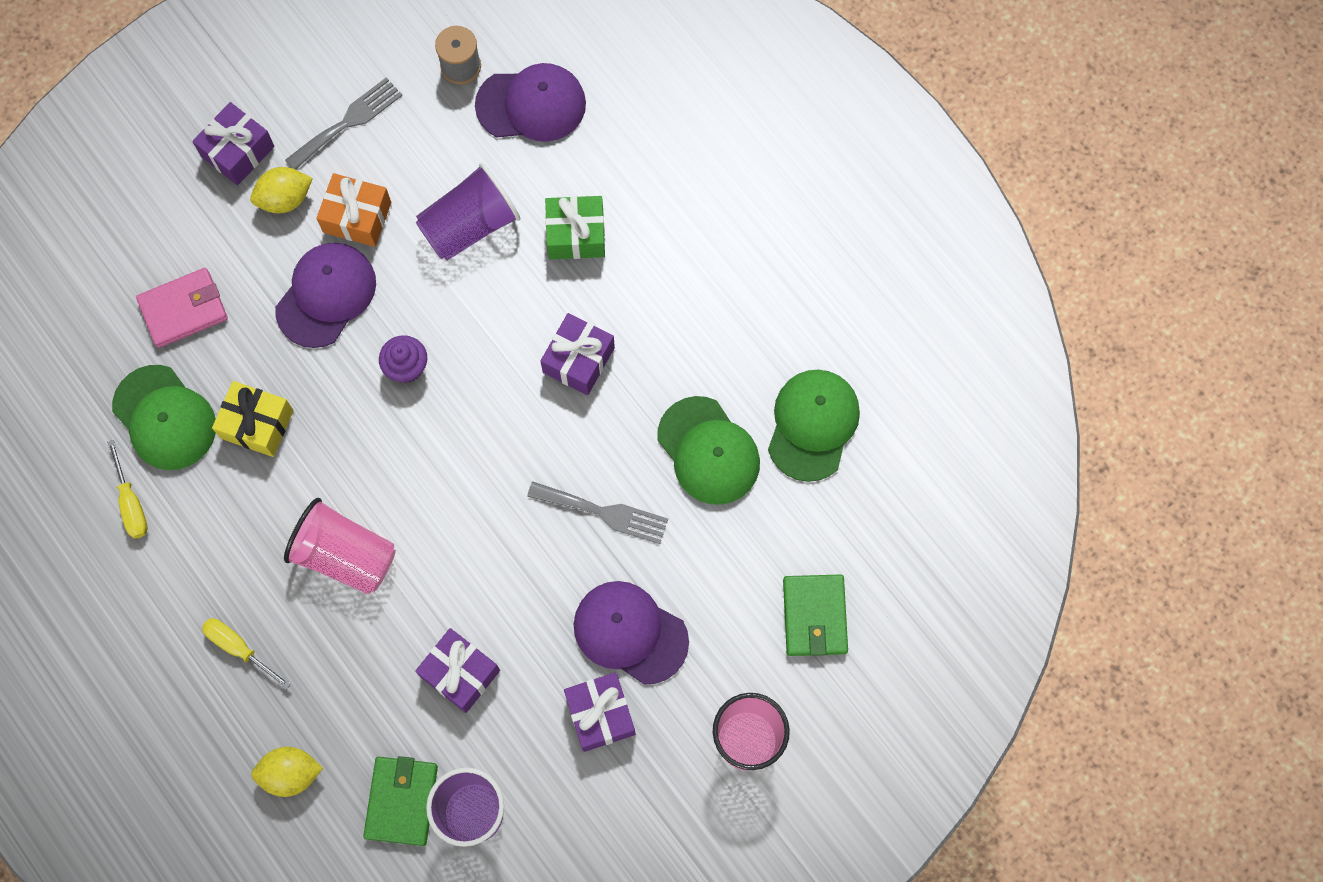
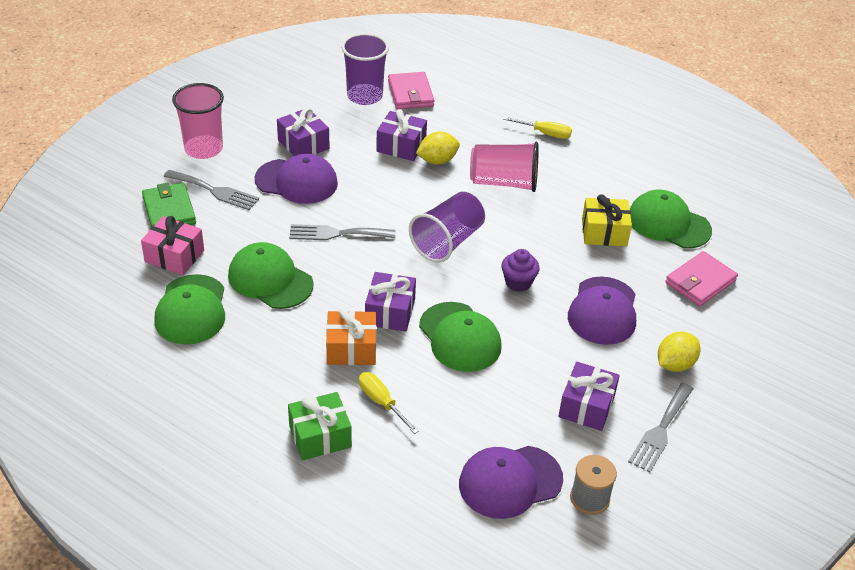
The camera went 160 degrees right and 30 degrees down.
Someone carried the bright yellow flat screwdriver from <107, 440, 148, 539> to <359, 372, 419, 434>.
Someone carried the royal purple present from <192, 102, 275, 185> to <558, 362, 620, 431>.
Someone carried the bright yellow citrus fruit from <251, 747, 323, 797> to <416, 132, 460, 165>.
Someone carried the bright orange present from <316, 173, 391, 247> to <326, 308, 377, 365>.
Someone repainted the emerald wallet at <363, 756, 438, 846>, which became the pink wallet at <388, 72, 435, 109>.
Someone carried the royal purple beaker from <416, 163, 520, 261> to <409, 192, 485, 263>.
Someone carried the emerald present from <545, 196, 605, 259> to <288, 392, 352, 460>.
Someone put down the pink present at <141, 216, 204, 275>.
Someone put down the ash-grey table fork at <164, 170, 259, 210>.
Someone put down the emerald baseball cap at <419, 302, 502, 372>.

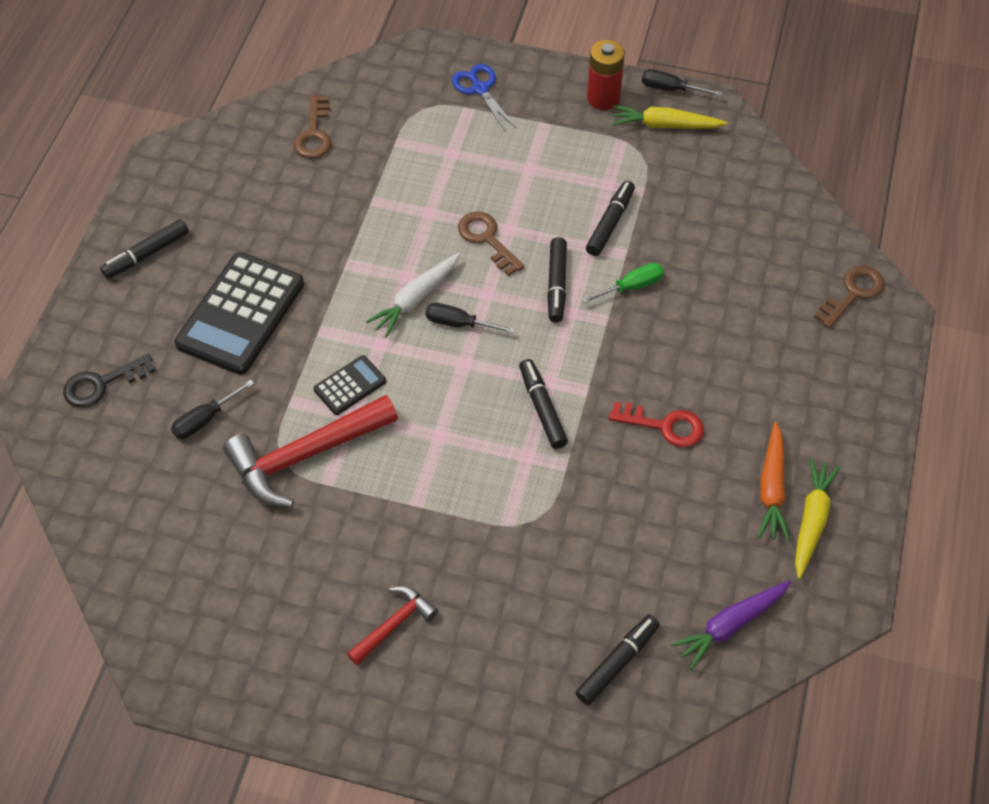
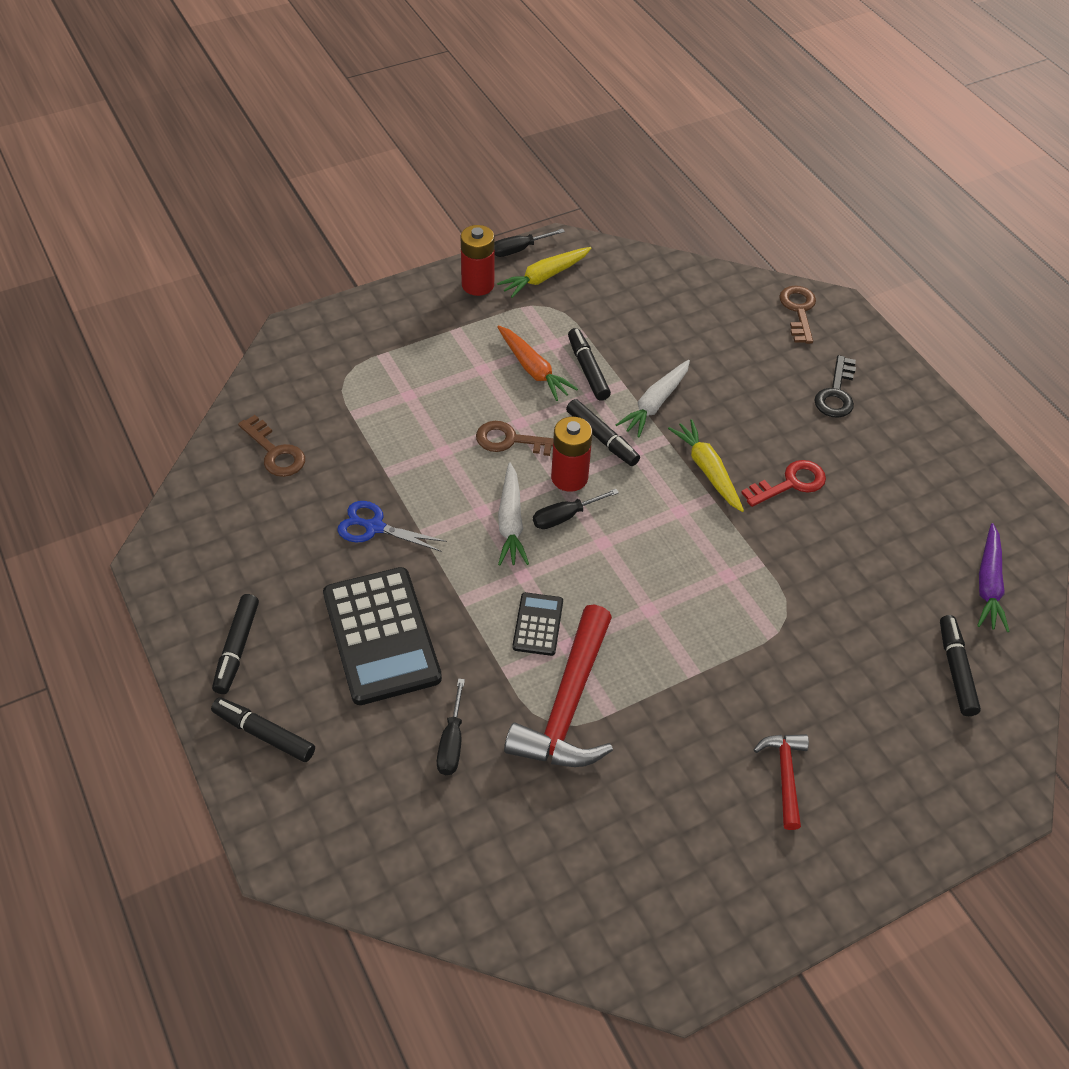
The camera went 45 degrees left and 5 degrees down.
Someone carried the ebony key from <63, 354, 156, 408> to <815, 355, 856, 418>.
Someone carried the blue pair of scissors from <452, 64, 517, 132> to <337, 501, 447, 552>.
Someone carried the ebony marker pen from <519, 359, 568, 449> to <211, 697, 315, 762>.
Someone swapped the emerald flat screwdriver at <581, 263, 664, 303> for the snow-white carrot at <616, 360, 690, 437>.
Someone carried the bright orange carrot from <758, 422, 790, 541> to <497, 326, 578, 401>.
Someone carried the bright yellow carrot from <795, 458, 841, 579> to <668, 419, 744, 512>.
Someone put down the crimson power cell at <551, 417, 593, 492>.

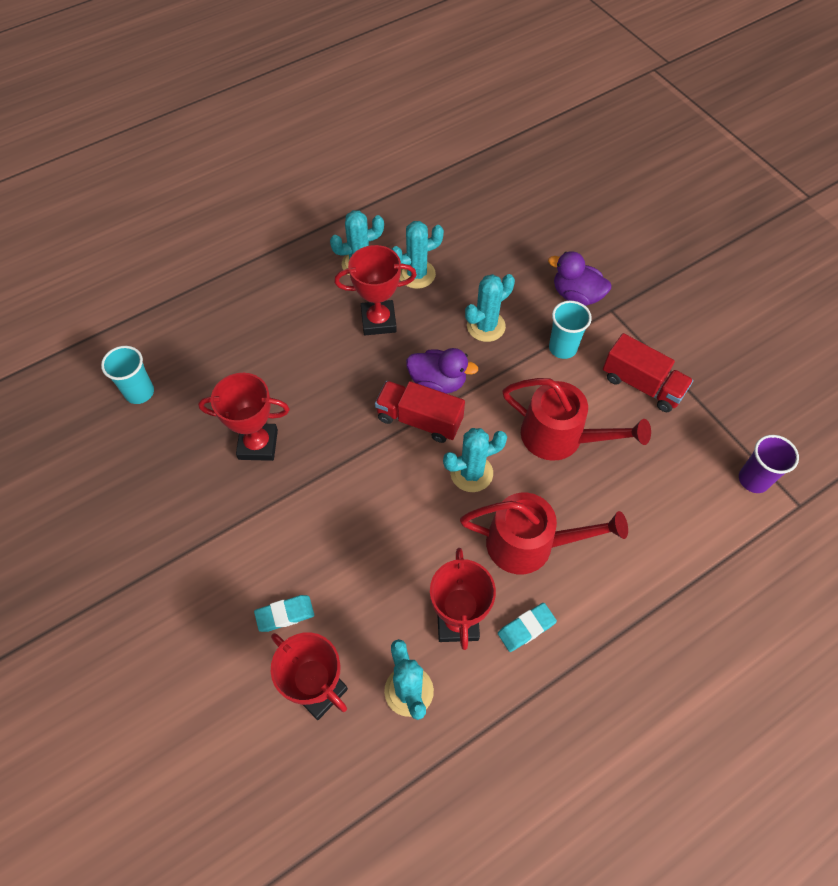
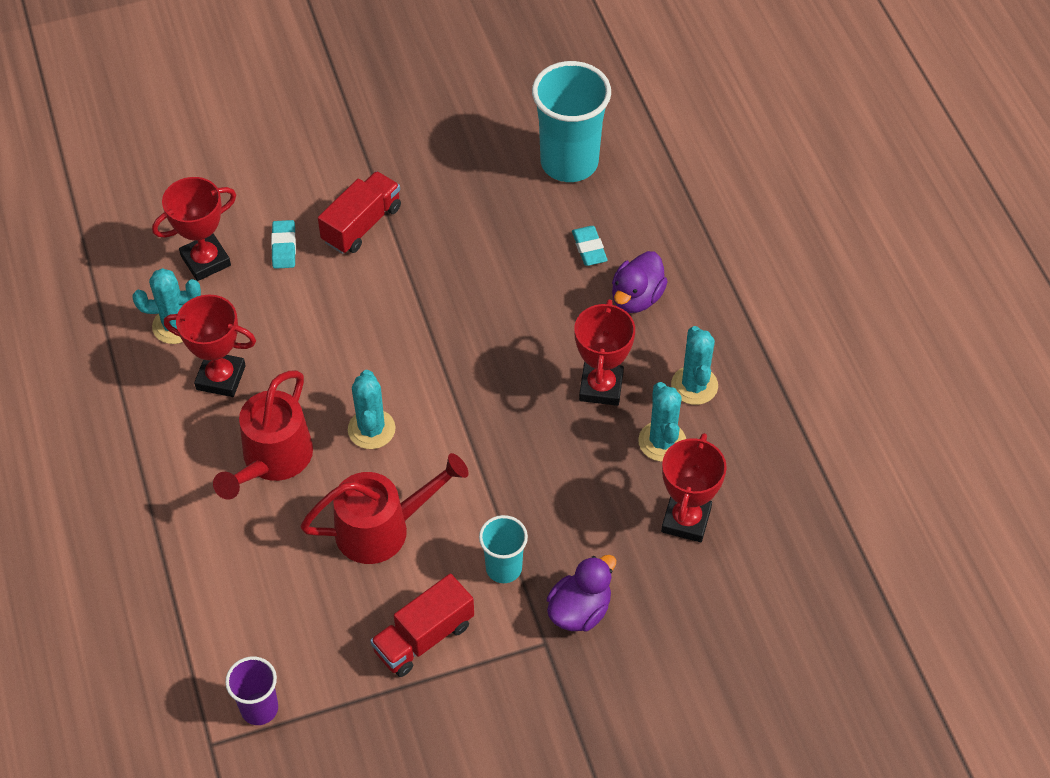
The camera went 105 degrees right and 5 degrees down.
Someone scaled the teal beaker at <101, 346, 154, 404> by 1.85.
Someone carried the crimson prize cup from <198, 373, 290, 461> to <661, 433, 727, 542>.
Someone carried the crimson truck from <375, 381, 465, 443> to <318, 171, 401, 254>.
Someone carried the royal purple duck from <406, 348, 478, 393> to <612, 251, 668, 313>.
Someone took away the teal cactus at <465, 274, 515, 342>.
Someone carried the teal eraser from <498, 603, 557, 652> to <572, 226, 608, 266>.
Someone rotated the crimson sprinkling can at <502, 378, 651, 461> by 150 degrees counterclockwise.

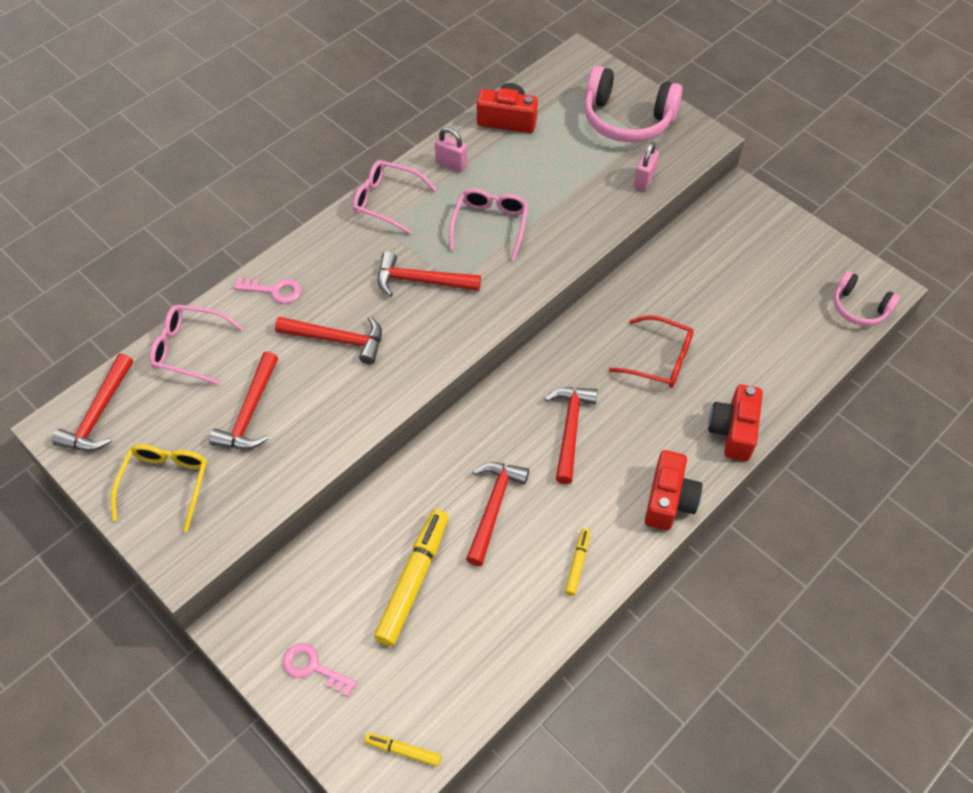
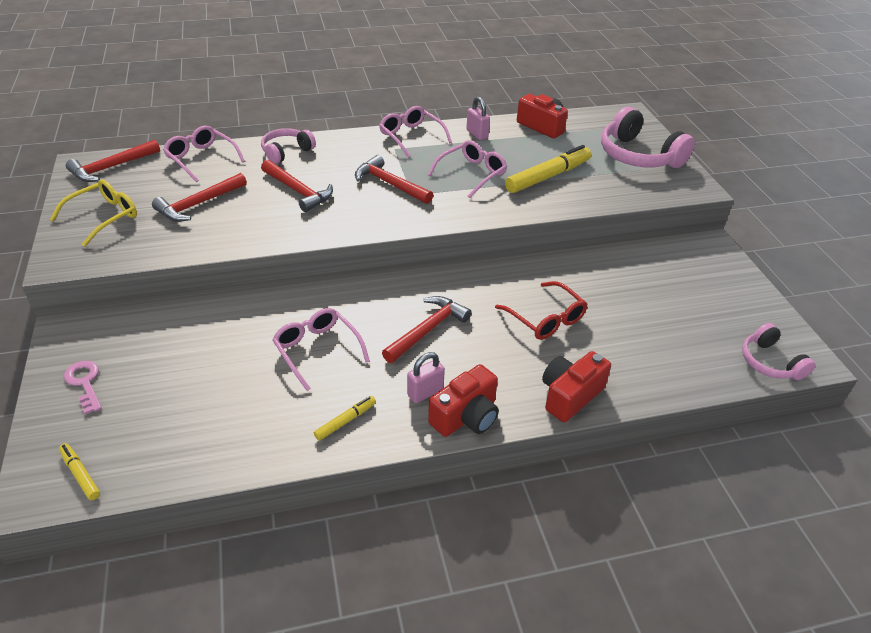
The camera went 30 degrees right and 15 degrees down.
Someone swapped the pink key at <234, 277, 302, 304> for the pink over-ear headphones at <261, 128, 316, 164>.
Someone carried the bright yellow marker pen from <374, 509, 449, 646> to <505, 145, 591, 193>.
Someone swapped the crimson hammer at <466, 462, 529, 566> for the pink eyeglasses at <272, 308, 370, 391>.
Someone carried the pink padlock from <634, 142, 659, 191> to <407, 352, 445, 403>.

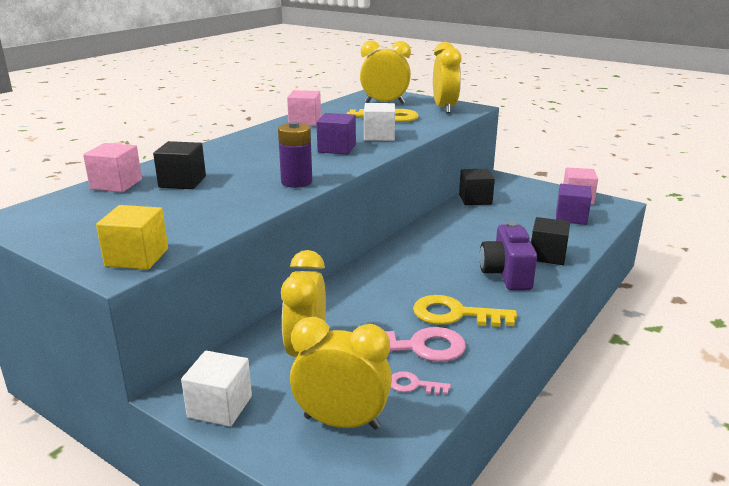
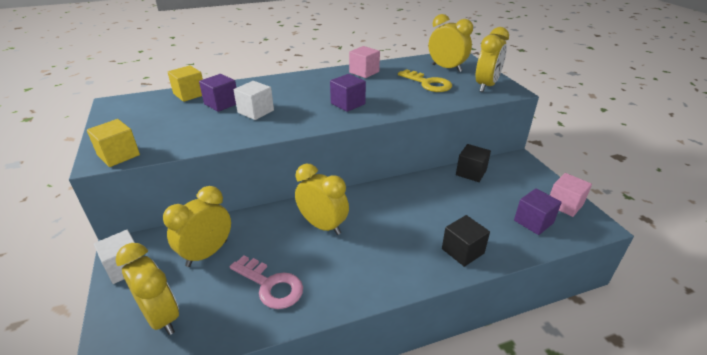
The camera went 35 degrees right and 10 degrees up.
Someone repainted the pink cube at <83, 143, 142, 192>, which became the bright yellow cube at <168, 65, 203, 102>.
Someone repainted the ebony cube at <153, 141, 206, 189>, which became the royal purple cube at <199, 74, 236, 112>.
Someone took away the royal purple power cell at <278, 121, 312, 188>.
Someone carried the snow-white cube from <364, 103, 395, 141> to <234, 81, 274, 120>.
Someone took away the pink key at <391, 371, 451, 395>.
Someone took away the bright yellow key at <413, 295, 517, 327>.
Someone took away the royal purple compact camera at <480, 222, 537, 290>.
Someone put down the bright yellow alarm clock at <295, 163, 349, 235>.

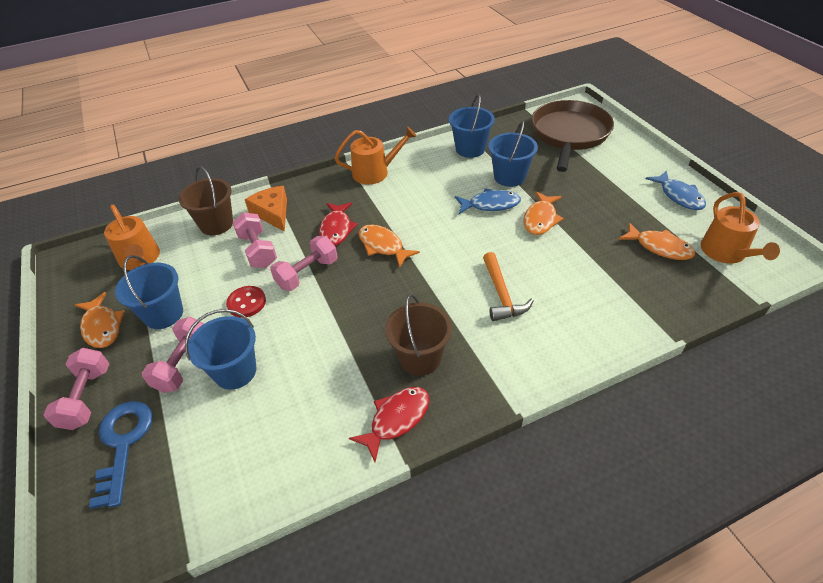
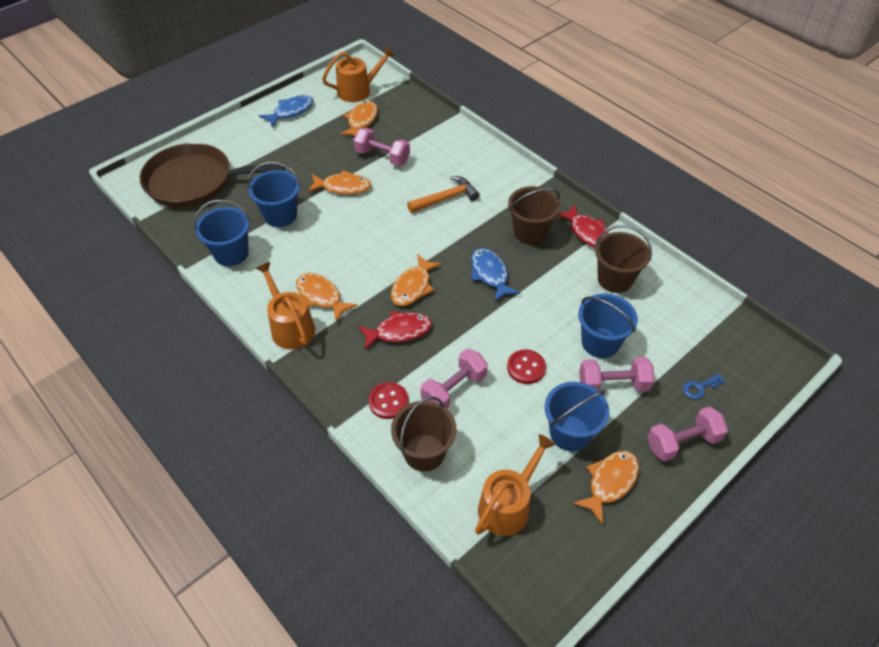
The camera went 110 degrees left and 5 degrees up.
Someone scaled the blue key at <89, 401, 153, 509> by 0.47.
Someone swapped the bright orange cheese wedge at <245, 186, 287, 232> for the crimson shirt button at <369, 382, 409, 419>.
Someone carried the pink free weight from <270, 236, 338, 291> to <353, 128, 410, 166>.
Someone rotated the crimson toy fish at <349, 387, 430, 462> by 150 degrees counterclockwise.
Someone carried the blue toy fish from <455, 188, 521, 214> to <471, 248, 520, 303>.
Someone put down the bright orange toy fish at <296, 273, 358, 322>.
Someone put down the brown pail at <595, 225, 652, 293>.

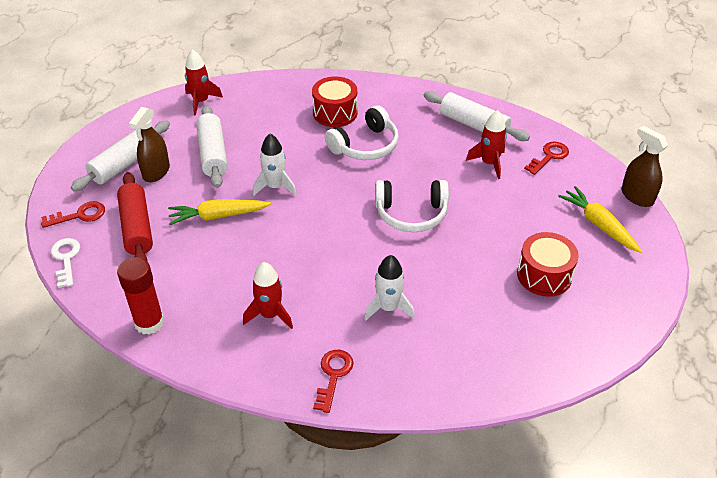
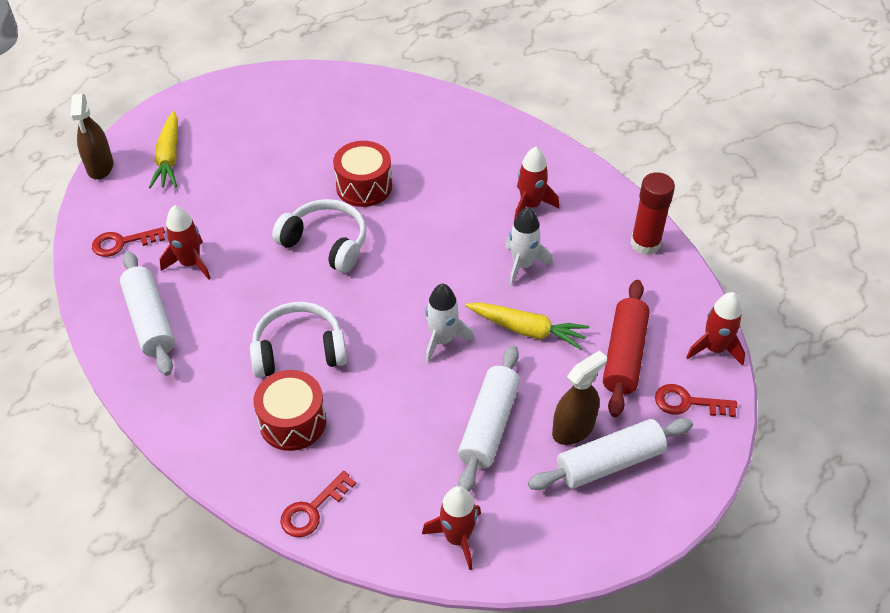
The camera went 150 degrees left and 5 degrees up.
Someone swapped the snow-white key at <51, 238, 80, 288> for the crimson spaceship at <686, 292, 745, 366>.
Someone carried the crimson key from <313, 350, 354, 413> to <280, 471, 356, 537>.
Someone carried the snow-white spaceship from <364, 255, 415, 321> to <505, 207, 553, 286>.
Someone carried the crimson toy drum from <517, 232, 579, 297> to <333, 141, 392, 207>.

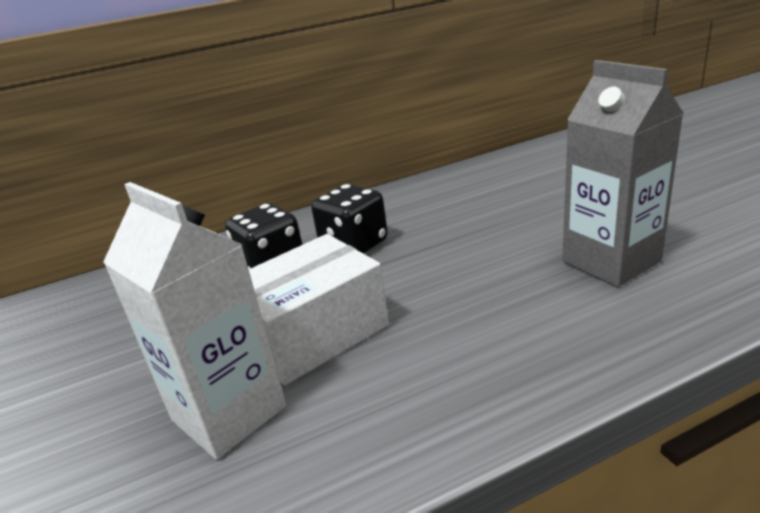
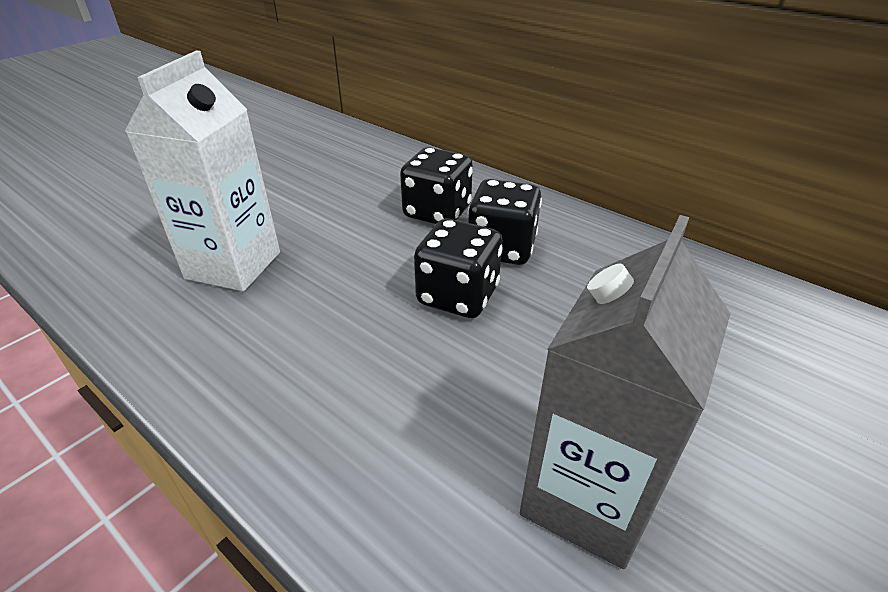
The camera went 60 degrees right and 10 degrees up.
Someone took away the snow-white parcel at <249, 234, 389, 385>.
Someone put down the ebony die at <414, 218, 503, 318>.

